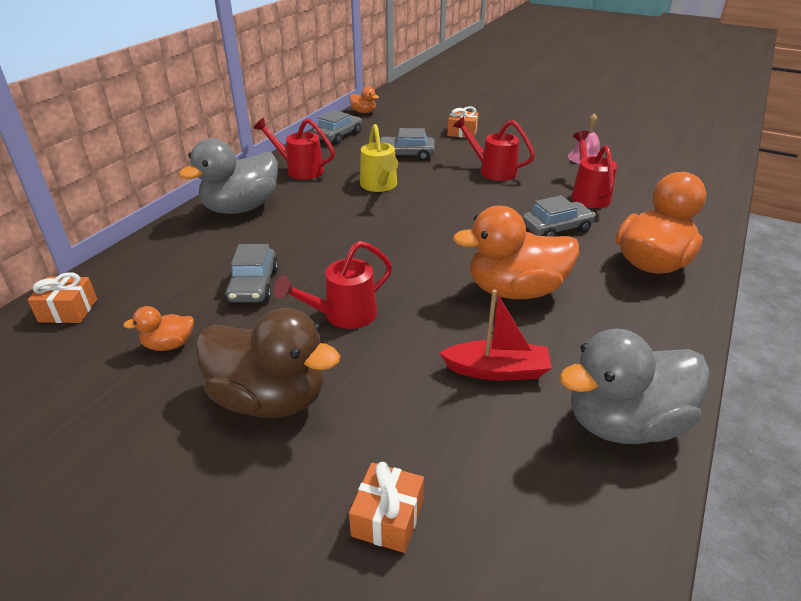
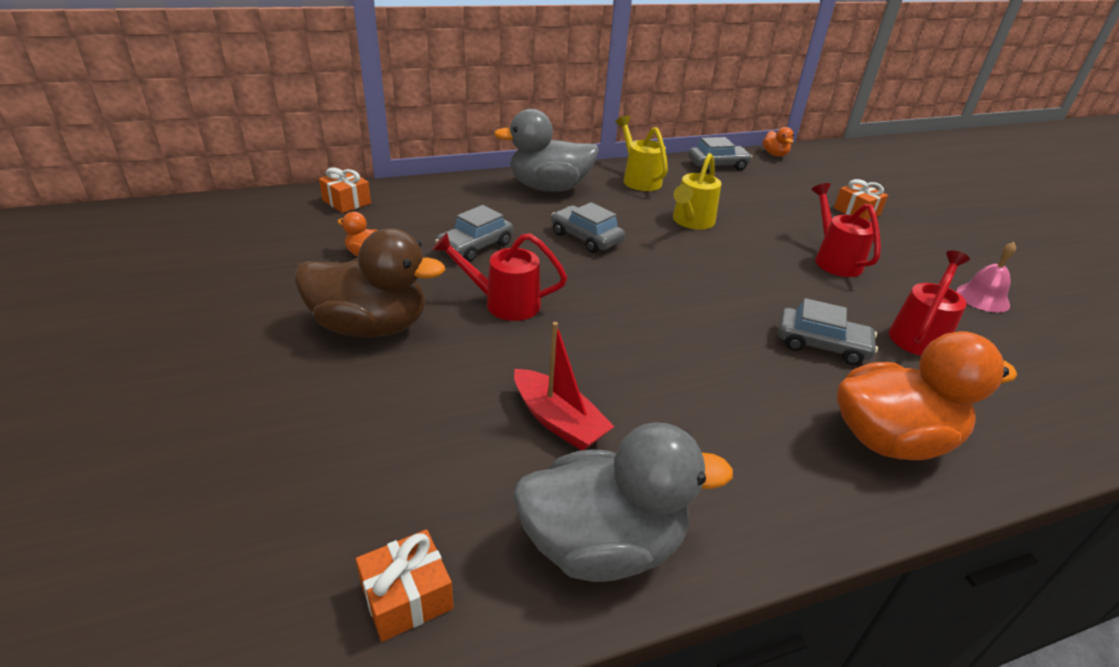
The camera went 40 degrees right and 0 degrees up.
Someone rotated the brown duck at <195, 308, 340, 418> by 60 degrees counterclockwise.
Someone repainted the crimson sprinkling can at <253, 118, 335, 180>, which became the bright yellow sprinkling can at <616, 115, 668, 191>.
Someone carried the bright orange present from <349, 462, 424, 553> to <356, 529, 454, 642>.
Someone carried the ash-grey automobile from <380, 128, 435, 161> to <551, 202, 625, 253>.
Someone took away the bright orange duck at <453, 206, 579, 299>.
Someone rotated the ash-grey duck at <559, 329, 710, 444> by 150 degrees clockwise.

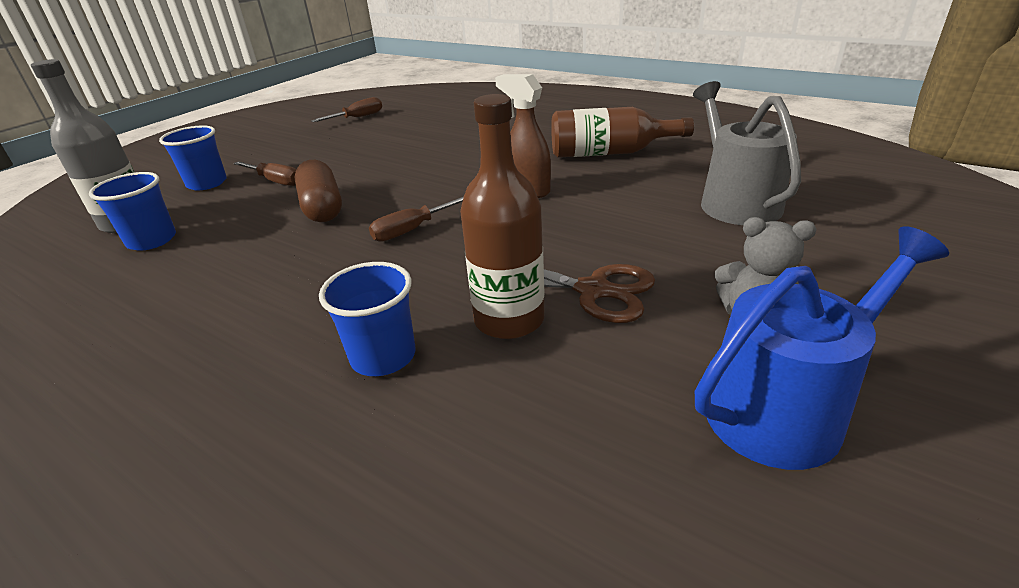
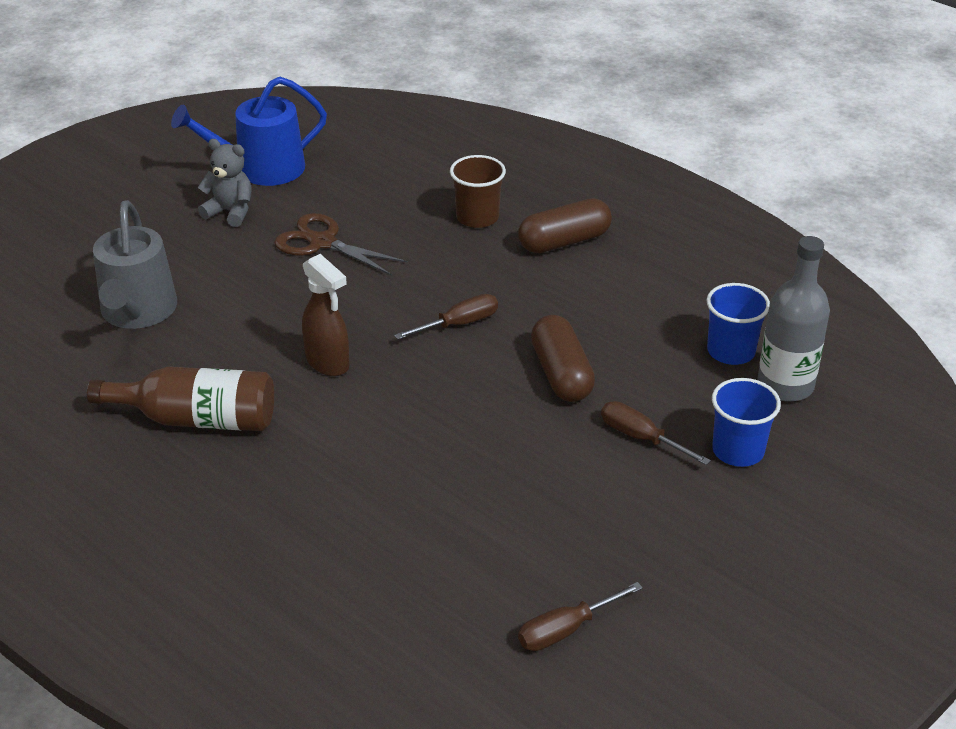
The camera went 175 degrees left and 5 degrees up.
Someone repainted the blue beaker at <319, 262, 415, 376>, which became the brown beaker at <450, 155, 506, 228>.
Someone took away the brown bottle at <460, 94, 545, 339>.
Someone put down the brown pill shape at <518, 198, 612, 253>.

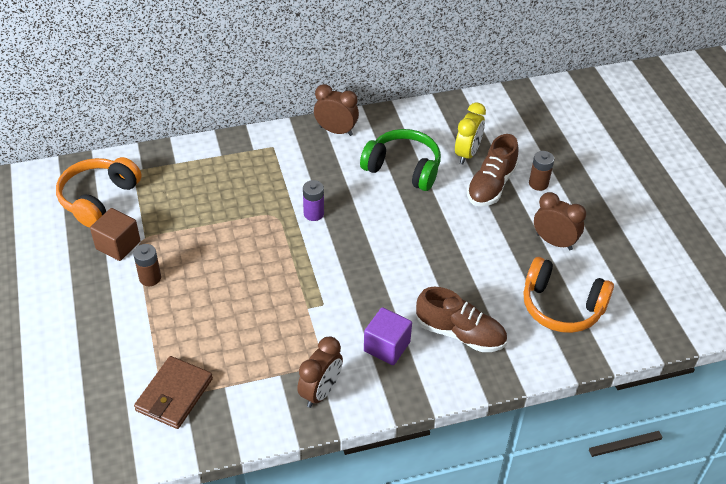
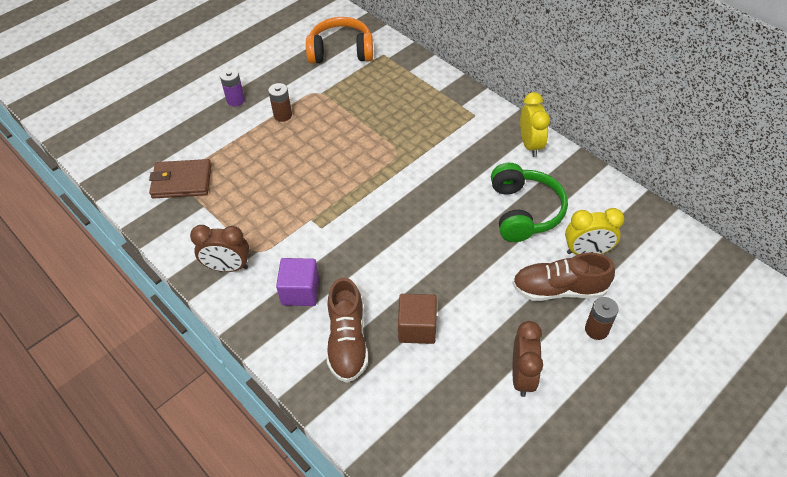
The camera went 65 degrees right and 5 degrees up.
Someone carried the brown cube from <90, 208, 141, 261> to <398, 294, 437, 344>.
Someone carried the royal purple power cell from <303, 180, 324, 221> to <220, 68, 245, 106>.
Someone repainted the brown alarm clock at <314, 84, 359, 136>, which became the bright yellow alarm clock at <520, 92, 550, 157>.
Someone took away the bright orange over-ear headphones at <524, 257, 614, 333>.

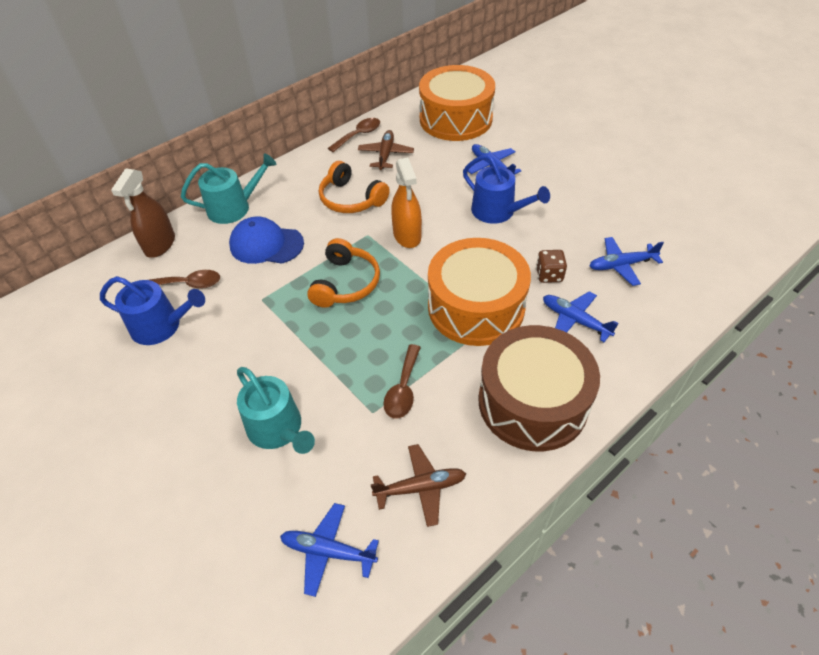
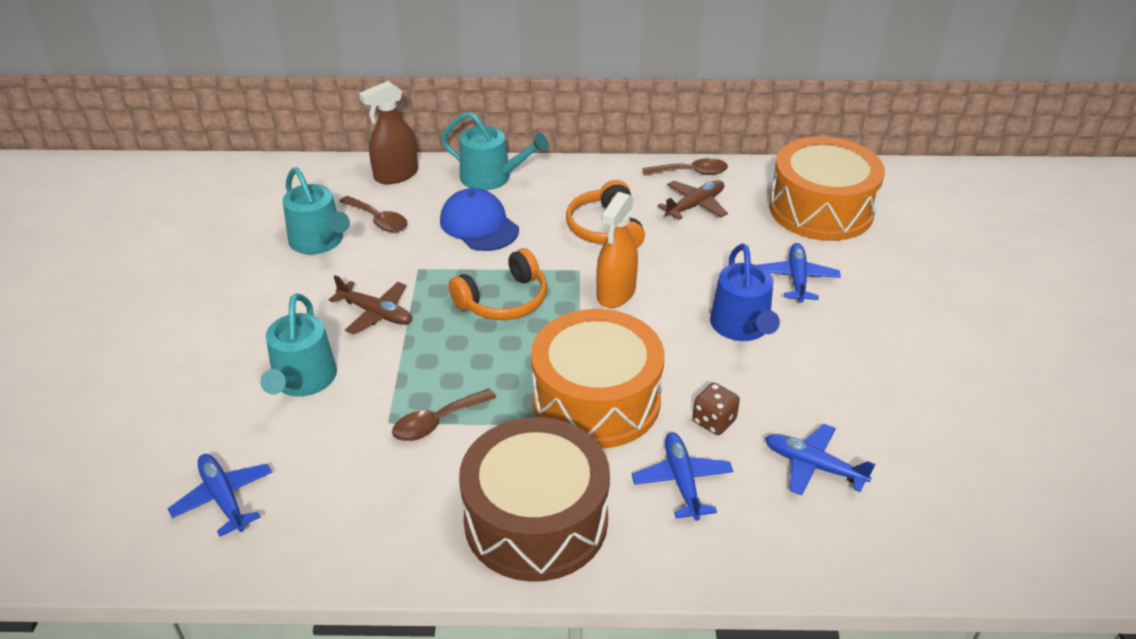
The camera went 40 degrees right and 10 degrees down.
Someone repainted the blue sprinkling can at <100, 276, 205, 345>, which became the teal sprinkling can at <283, 167, 350, 255>.
Someone carried the brown toy plane from <371, 444, 466, 527> to <329, 275, 412, 335>.

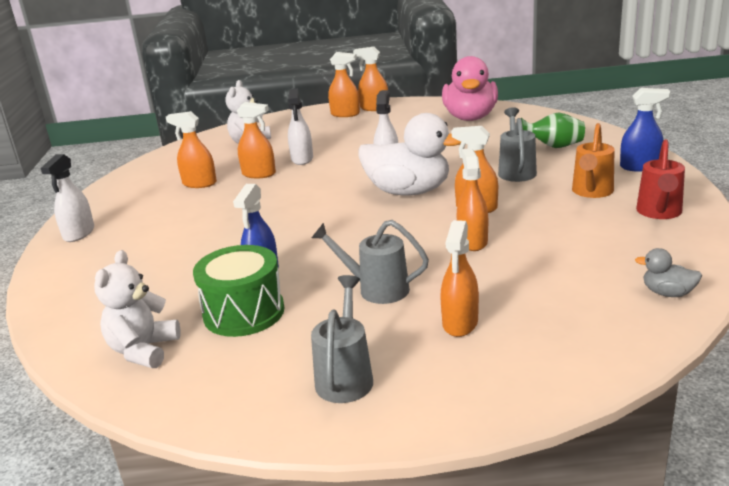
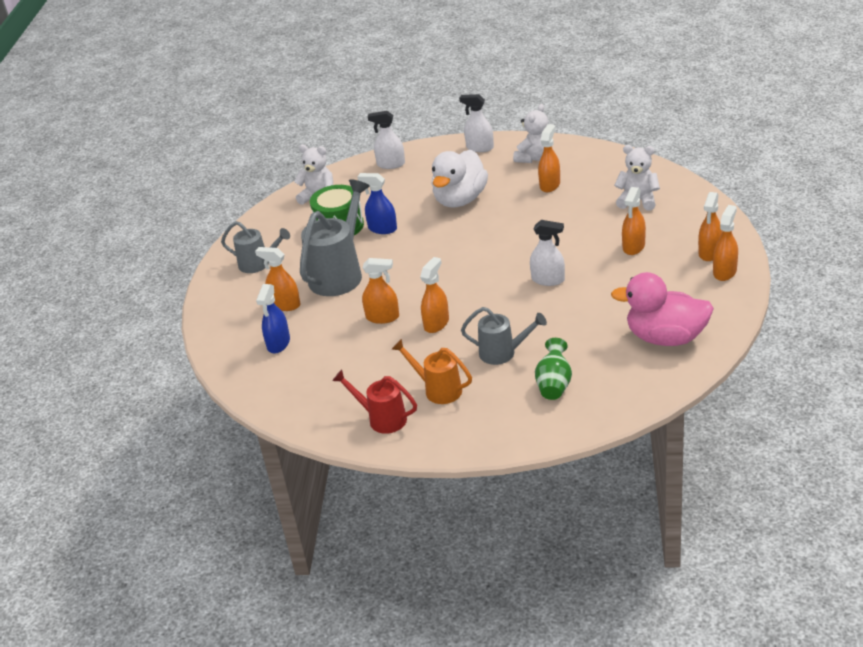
The camera went 100 degrees right and 10 degrees up.
Someone carried the bright orange sprayer from <237, 102, 276, 178> to <622, 187, 646, 255>.
Someone carried the snow-white sprayer from <288, 88, 313, 165> to <368, 111, 405, 169>.
Someone scaled the ash-grey sprinkling can at <311, 220, 429, 304> by 1.69.
Someone carried the snow-white duck from <358, 113, 461, 195> to <432, 150, 488, 207>.
Someone carried the blue sprayer from <620, 88, 670, 172> to <256, 284, 290, 353>.
Someone took away the ash-grey duck at <635, 248, 702, 297>.
Someone put down the snow-white teddy at <513, 104, 548, 163>.

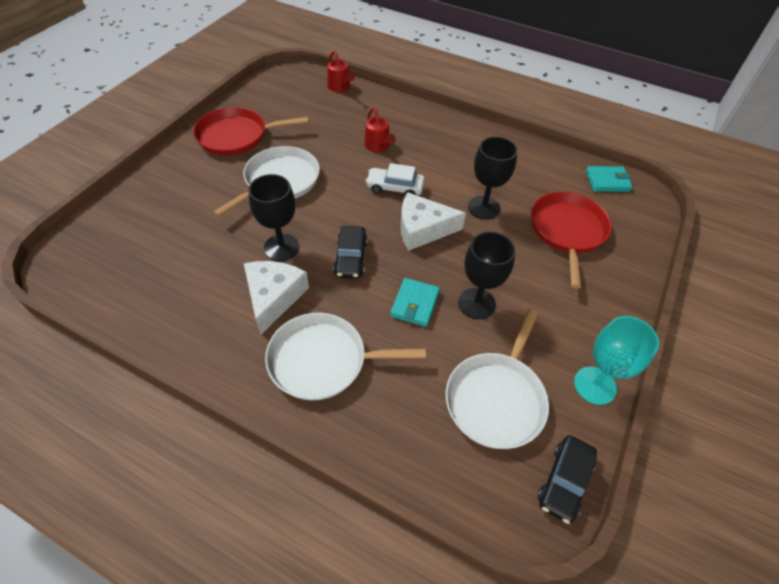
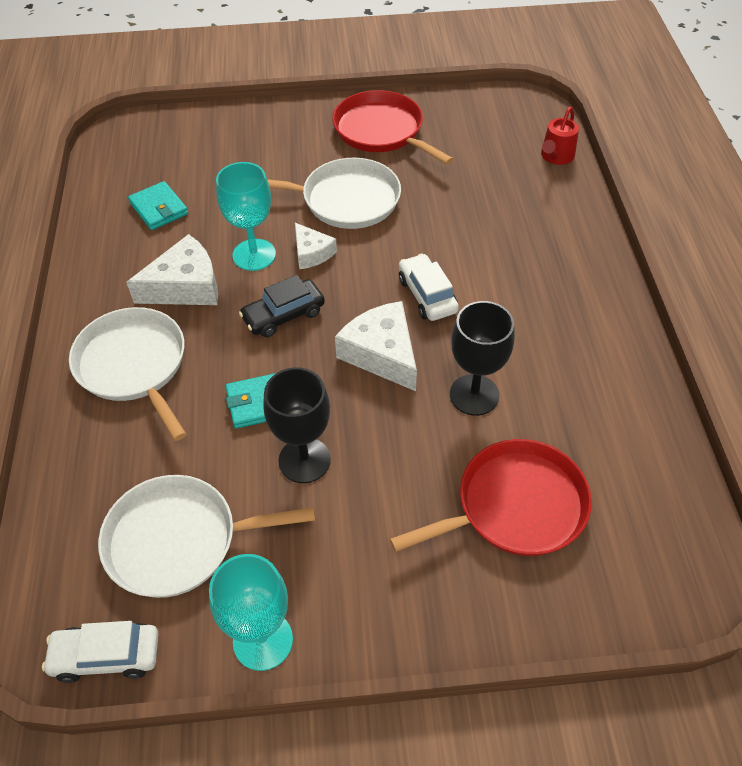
The camera went 60 degrees right and 0 degrees up.
Someone repainted the ebony chalice at <248, 174, 299, 261>, which became the teal chalice at <216, 162, 276, 271>.
Someone took away the crimson sprinkling can at <364, 108, 396, 152>.
Someone repainted the ebony automobile at <538, 435, 597, 524>, which became the snow-white automobile at <42, 621, 159, 683>.
Someone carried the teal wallet from <586, 166, 633, 192> to <128, 181, 188, 230>.
Someone put down the snow-white cheese wedge at <295, 223, 337, 269>.

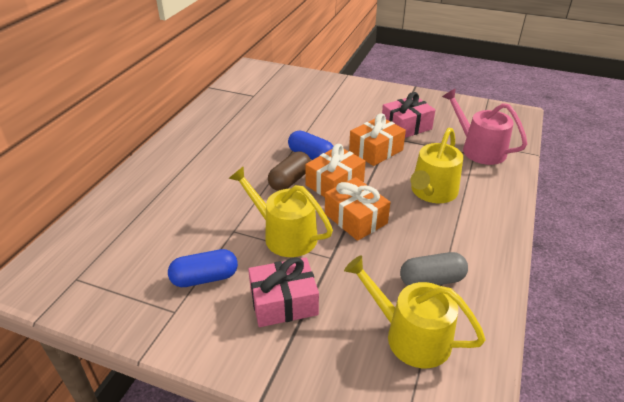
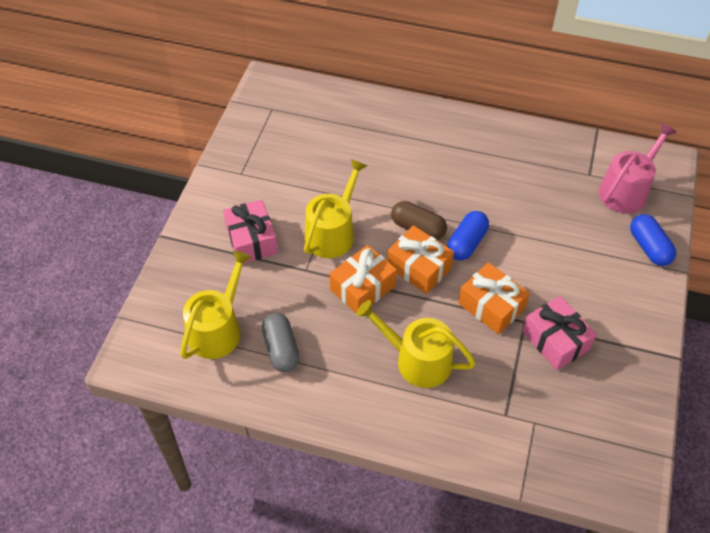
The camera went 85 degrees right and 15 degrees up.
Someone carried the blue pill shape from <168, 249, 238, 287> to <630, 214, 677, 266>.
Someone carried the pink sprinkling can from <442, 88, 527, 165> to <599, 123, 677, 213>.

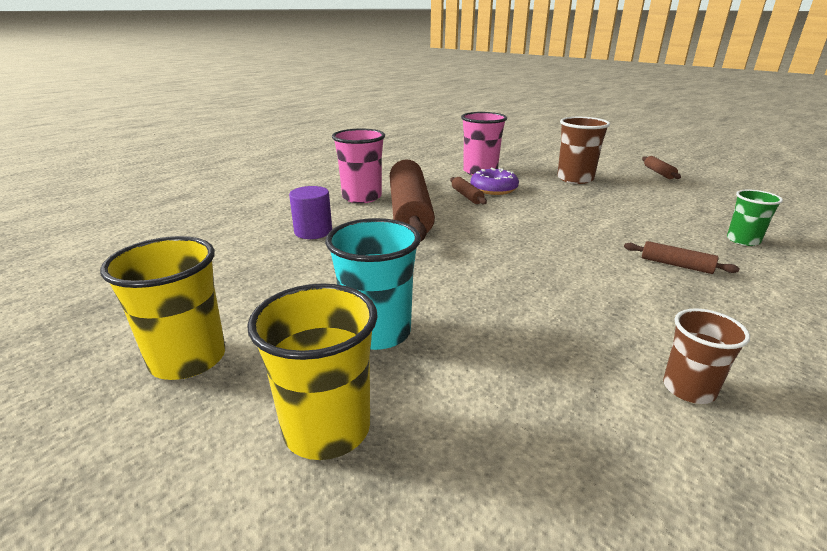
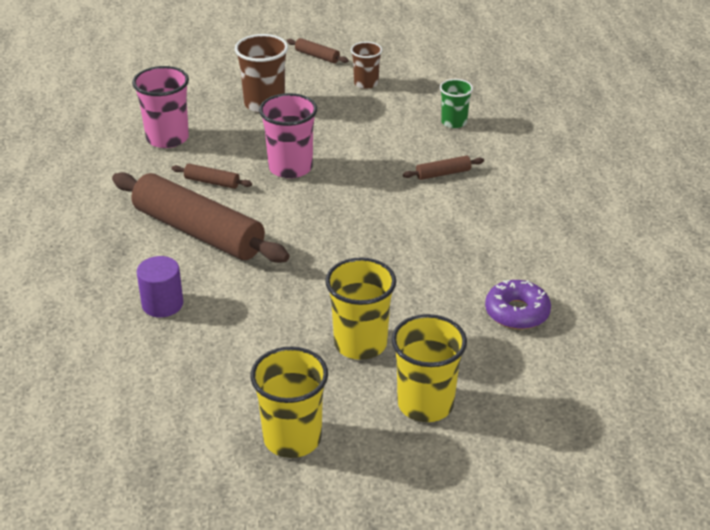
The camera went 50 degrees left and 10 degrees up.
Someone repainted the teal beaker at <325, 218, 421, 350>, which became the bright yellow beaker at <325, 257, 397, 360>.
Someone carried the pink beaker from <332, 129, 385, 203> to <259, 93, 317, 178>.
Someone carried the royal purple glazed donut from <471, 168, 519, 195> to <485, 280, 551, 329>.
Someone carried the brown beaker from <663, 308, 750, 404> to <351, 42, 382, 89>.

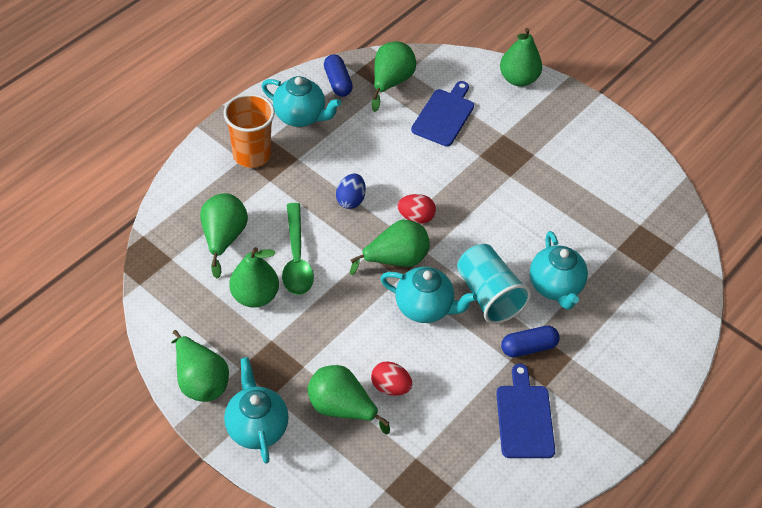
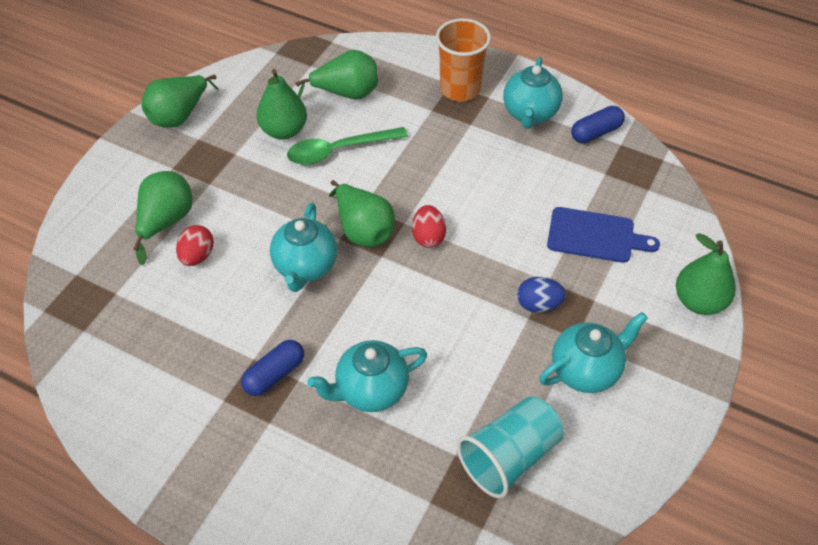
The camera went 80 degrees right and 0 degrees up.
Someone carried the teal china teapot from <224, 357, 289, 463> to <539, 312, 648, 393>.
Someone carried the blue egg from <336, 173, 366, 209> to <517, 277, 566, 313>.
Someone took away the emerald toy pear at <372, 42, 416, 112>.
Someone carried the teal beaker from <457, 244, 531, 324> to <457, 396, 564, 498>.
Someone took away the blue chopping board at <496, 364, 555, 458>.
Someone rotated the blue pill shape at <501, 326, 560, 357> by 75 degrees clockwise.

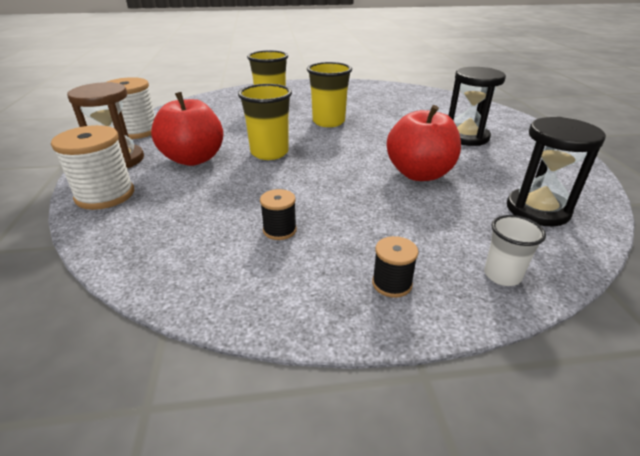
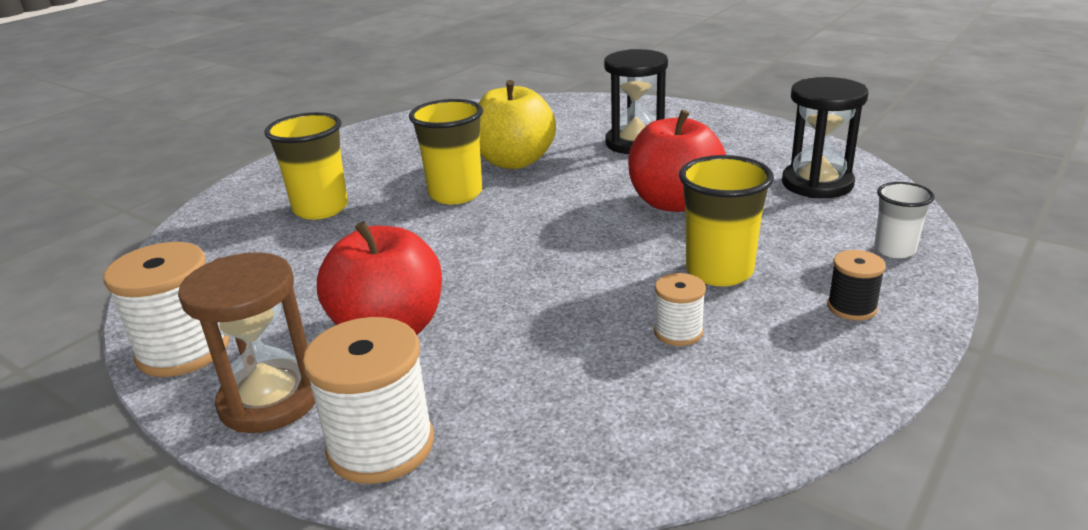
The camera went 45 degrees left and 5 degrees down.
Someone carried the bright yellow beaker from <238, 84, 292, 160> to <679, 155, 774, 286>.
Someone repainted the ebony bobbin at <260, 189, 297, 240>, which became the snow-white bobbin at <654, 273, 706, 346>.
Someone put down the bright yellow apple at <478, 80, 556, 169>.

